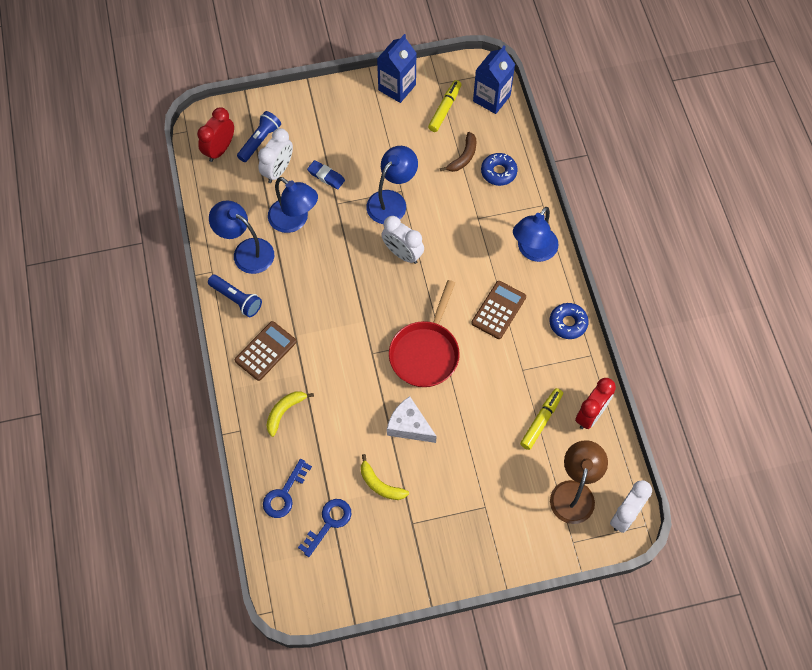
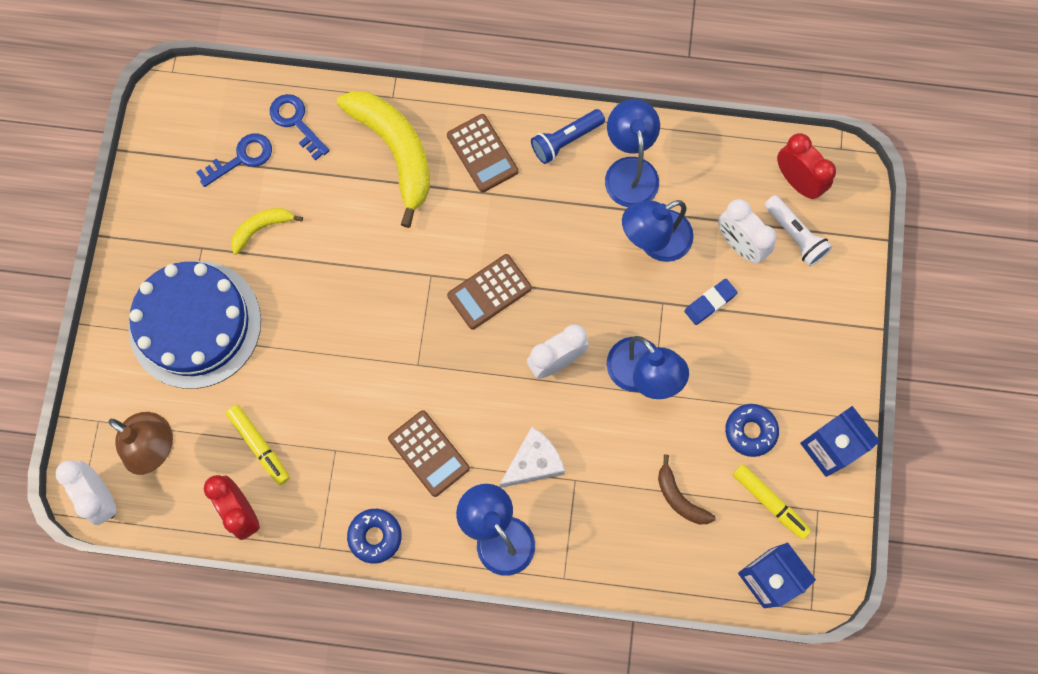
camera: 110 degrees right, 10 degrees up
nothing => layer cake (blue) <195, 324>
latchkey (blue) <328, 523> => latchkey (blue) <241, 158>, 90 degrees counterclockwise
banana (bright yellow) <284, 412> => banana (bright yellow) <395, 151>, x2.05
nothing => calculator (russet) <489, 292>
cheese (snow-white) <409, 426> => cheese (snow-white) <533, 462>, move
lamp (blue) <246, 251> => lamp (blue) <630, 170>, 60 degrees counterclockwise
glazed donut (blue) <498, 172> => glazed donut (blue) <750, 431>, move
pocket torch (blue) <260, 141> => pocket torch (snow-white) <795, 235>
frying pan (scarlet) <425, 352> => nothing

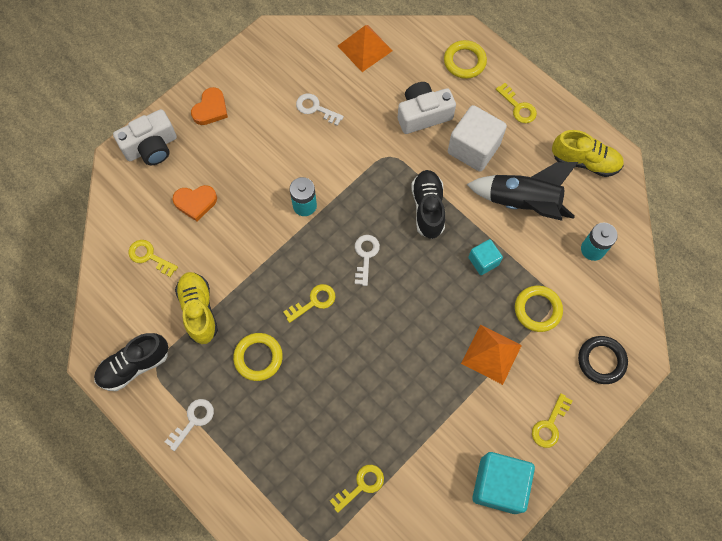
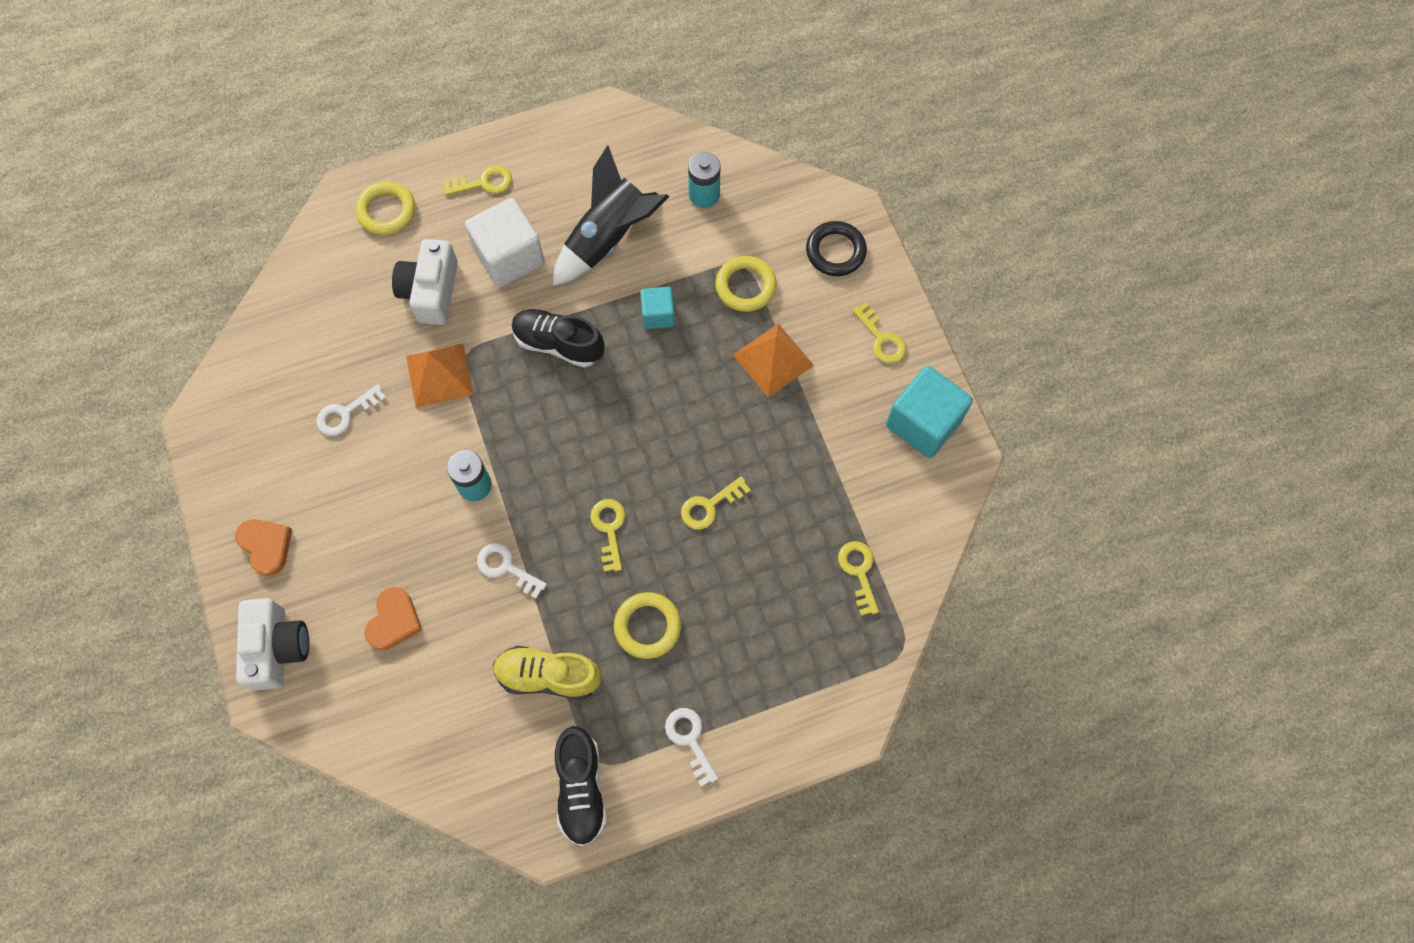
camera: 65 degrees left, 0 degrees up
solid pyramid (bright orange) <365, 48> => solid pyramid (bright orange) <439, 375>, move
latchkey (snow-white) <365, 256> => latchkey (snow-white) <506, 568>, move
latchkey (bright yellow) <149, 256> => latchkey (bright yellow) <709, 506>, move
lace-up shoe (bright yellow) <584, 161> => nothing

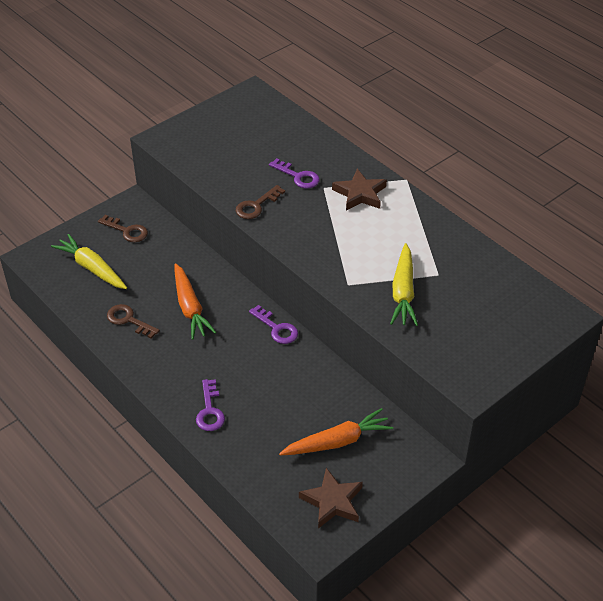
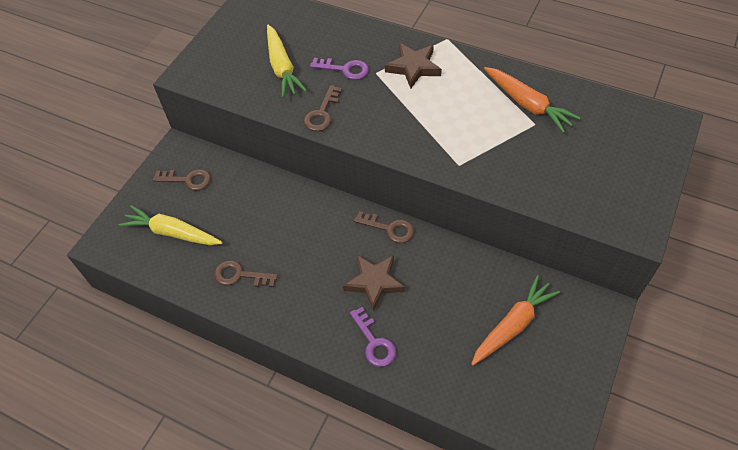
camera: 20 degrees left, 10 degrees up
toy carrot (bright yellow) <403, 292> => toy carrot (bright yellow) <282, 67>, move
five-pointed star (russet) <332, 501> => five-pointed star (russet) <374, 282>, move
latchkey (purple) <277, 328> => latchkey (russet) <389, 228>
toy carrot (bright orange) <190, 307> => toy carrot (bright orange) <527, 104>, move

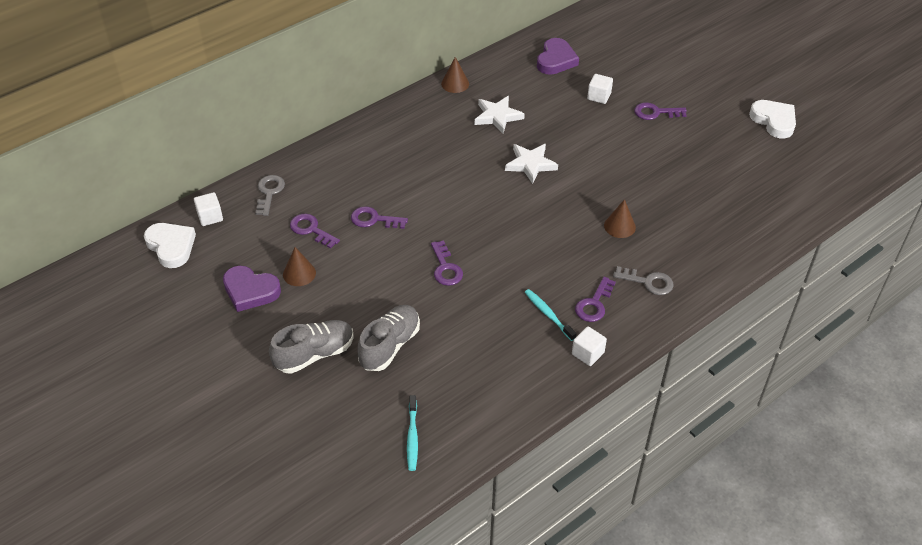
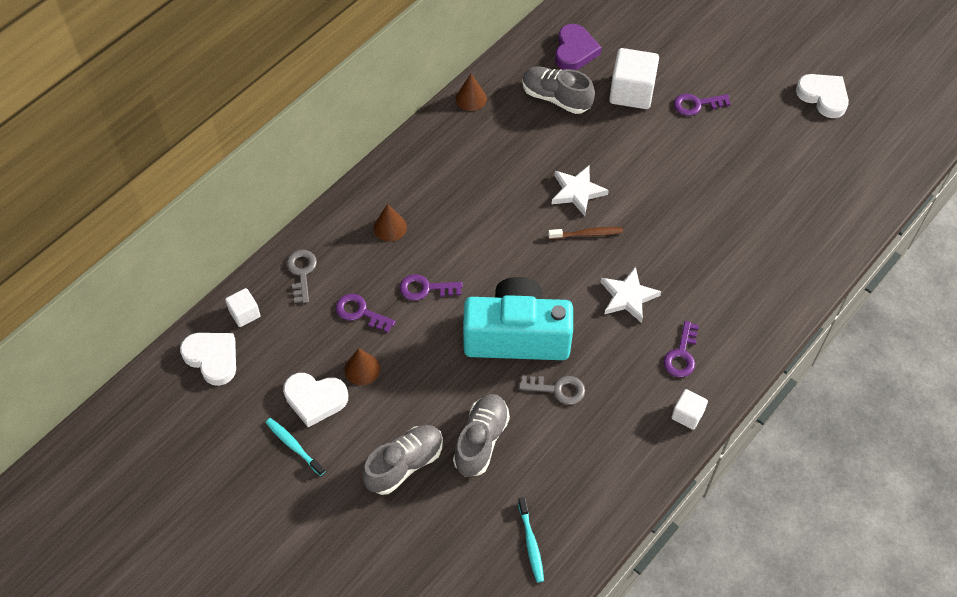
camera: 10 degrees left, 10 degrees up
dental brush (teal) <548, 314> => dental brush (teal) <294, 446>, move
heart shape (purple) <250, 291> => heart shape (snow-white) <315, 399>
cone shape (russet) <619, 226> => cone shape (russet) <390, 227>, move
latchkey (purple) <445, 268> => compact camera (teal) <517, 336>
latchkey (ash-grey) <648, 282> => latchkey (ash-grey) <557, 389>, move
nothing => lace-up shoe (ash-grey) <556, 98>
nothing => dental brush (russet) <587, 234>
five-pointed star (snow-white) <497, 116> => five-pointed star (snow-white) <628, 297>, move
solid cube (snow-white) <599, 96> => solid cube (snow-white) <631, 92>, x1.86

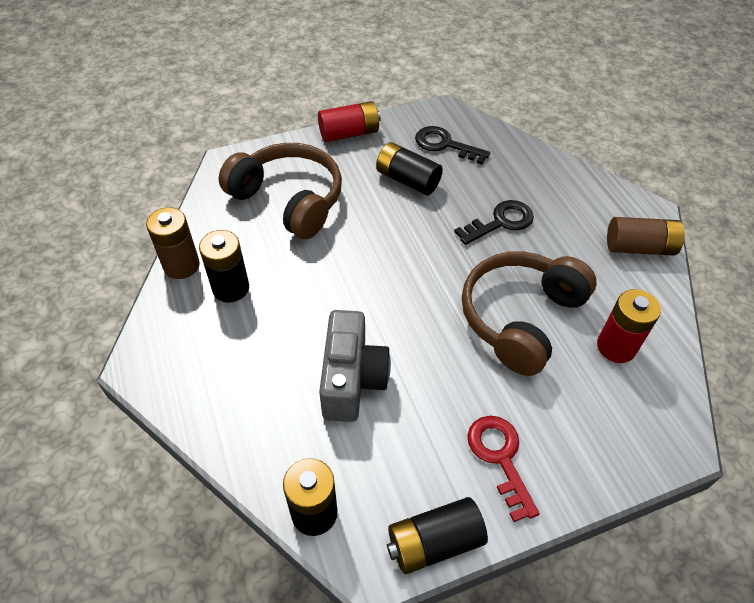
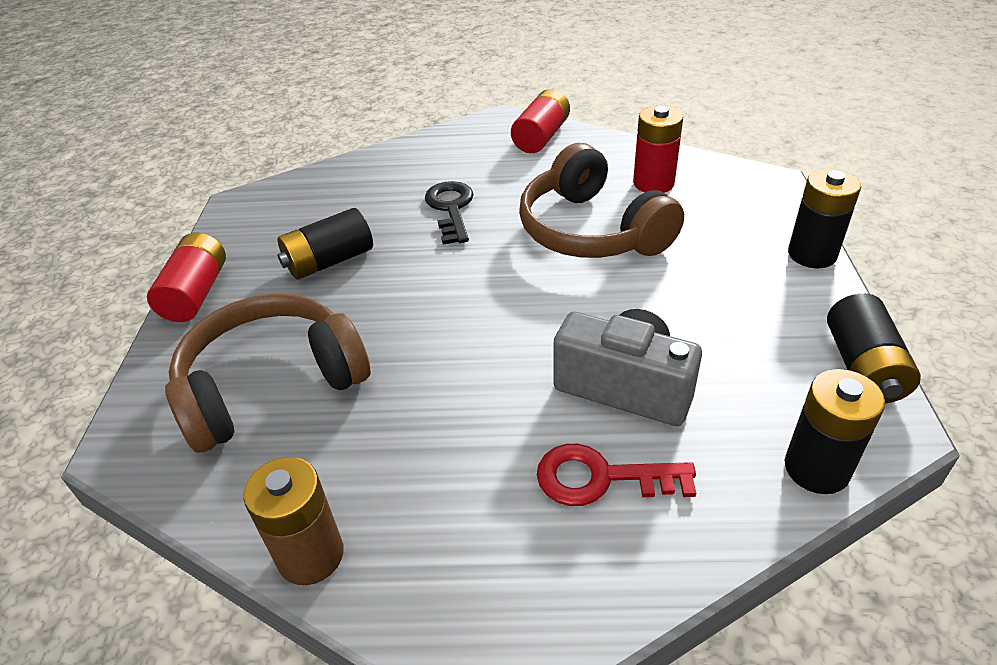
camera: 65 degrees left, 10 degrees down
power cell (russet) <639, 247> => power cell (scarlet) <541, 137>
latchkey (scarlet) <500, 458> => latchkey (scarlet) <601, 478>, move
power cell (jet-black) <231, 288> => power cell (jet-black) <812, 254>, move
latchkey (jet-black) <445, 145> => nothing

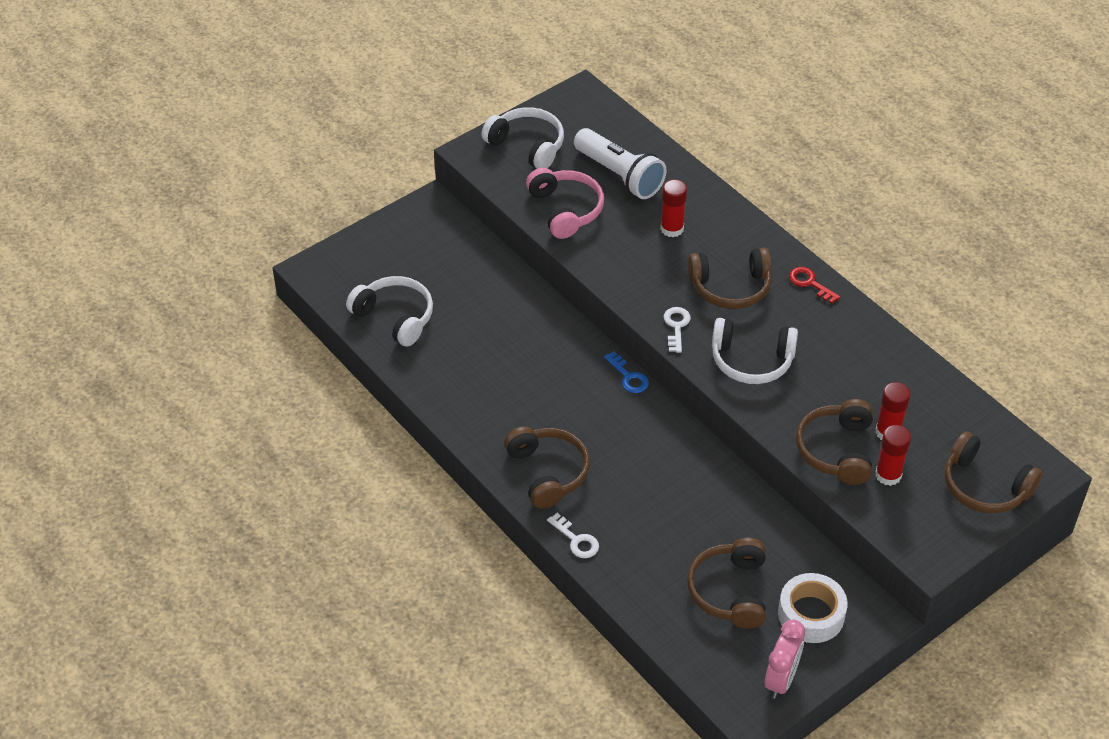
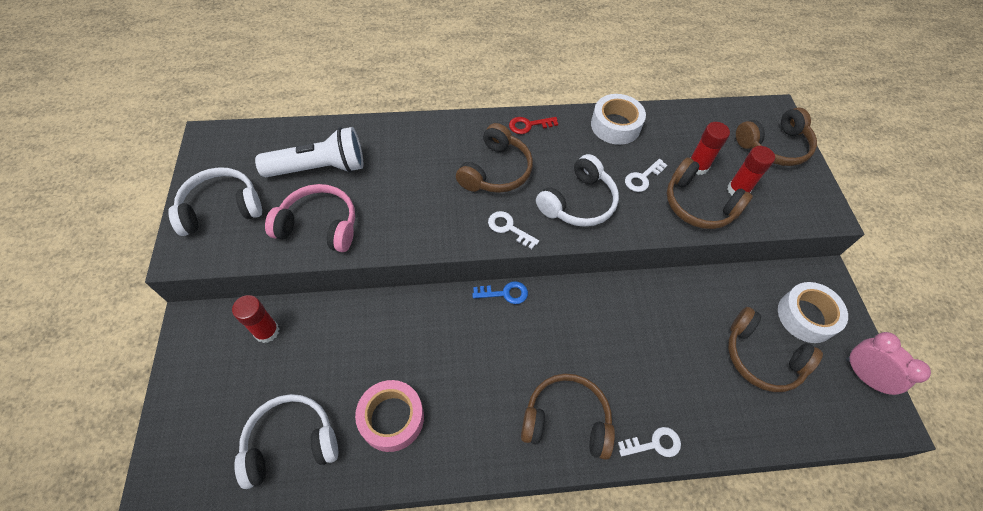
camera: 60 degrees left, 10 degrees up
glue (scarlet) <672, 229> => glue (scarlet) <267, 331>, move
nothing => sticky tape (rose-pink) <392, 418>
nothing => sticky tape (snow-white) <615, 125>
nothing => latchkey (snow-white) <642, 178>

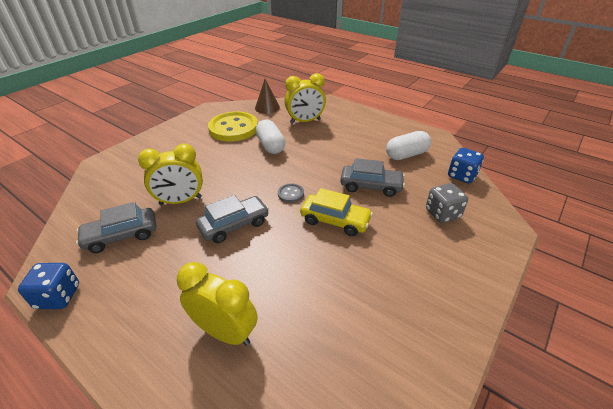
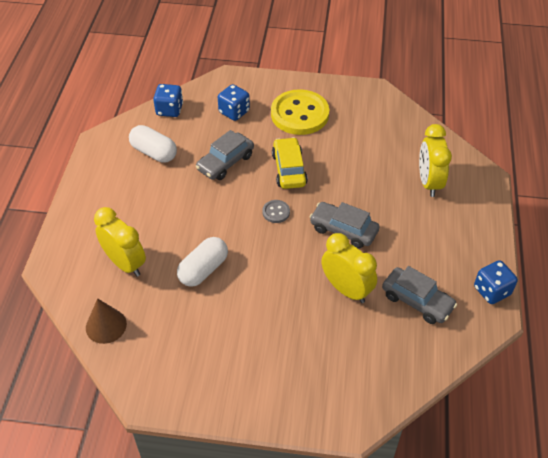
camera: 120 degrees left, 10 degrees up
car (ash-grey) <371, 186> => car (ash-grey) <225, 162>, 120 degrees counterclockwise
dice (ash-grey) <442, 213> => dice (blue) <234, 112>
button (bright yellow) <233, 128> => button (bright yellow) <299, 114>, move

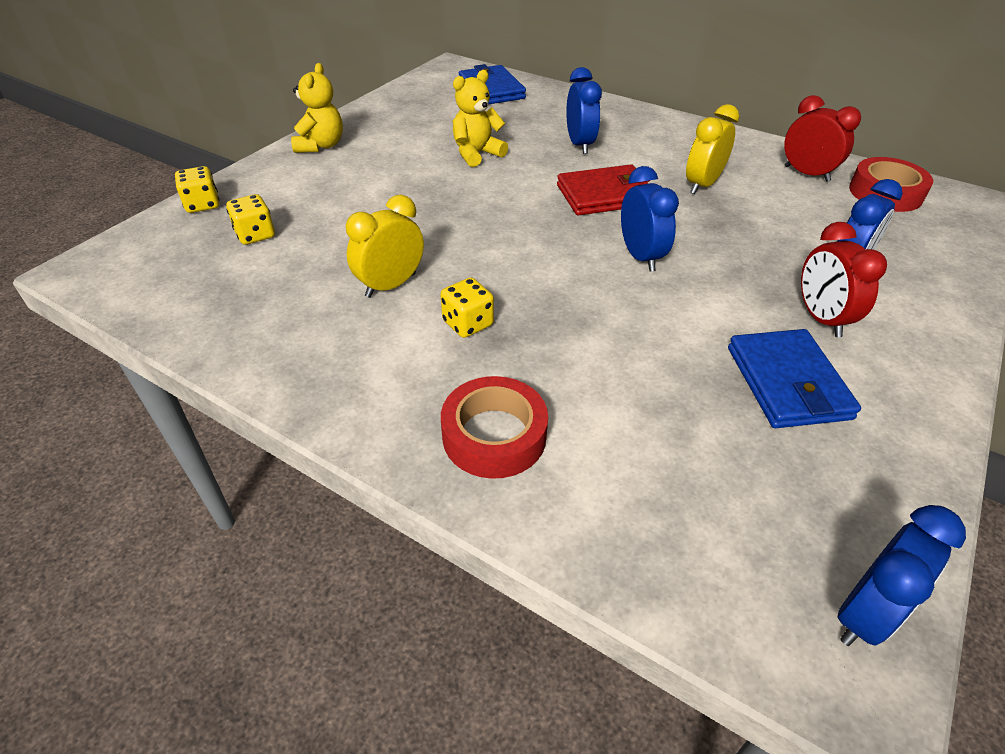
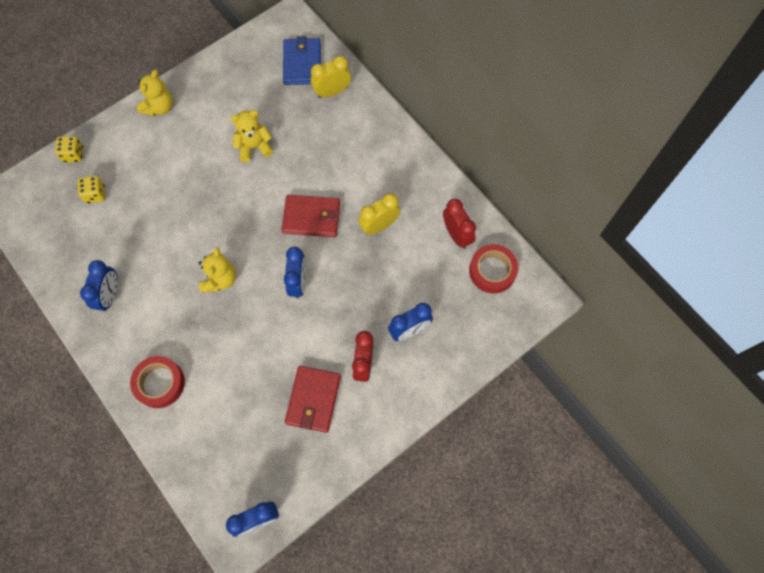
camera: 20 degrees right, 25 degrees up
clock (blue) <580, 144> => clock (blue) <110, 295>, move
nothing => teddy bear (bright yellow) <220, 279>
card wallet (blue) <788, 383> => card wallet (scarlet) <313, 400>
clock (bright yellow) <390, 285> => clock (bright yellow) <332, 92>, move
dice (bright yellow) <468, 323> => nothing

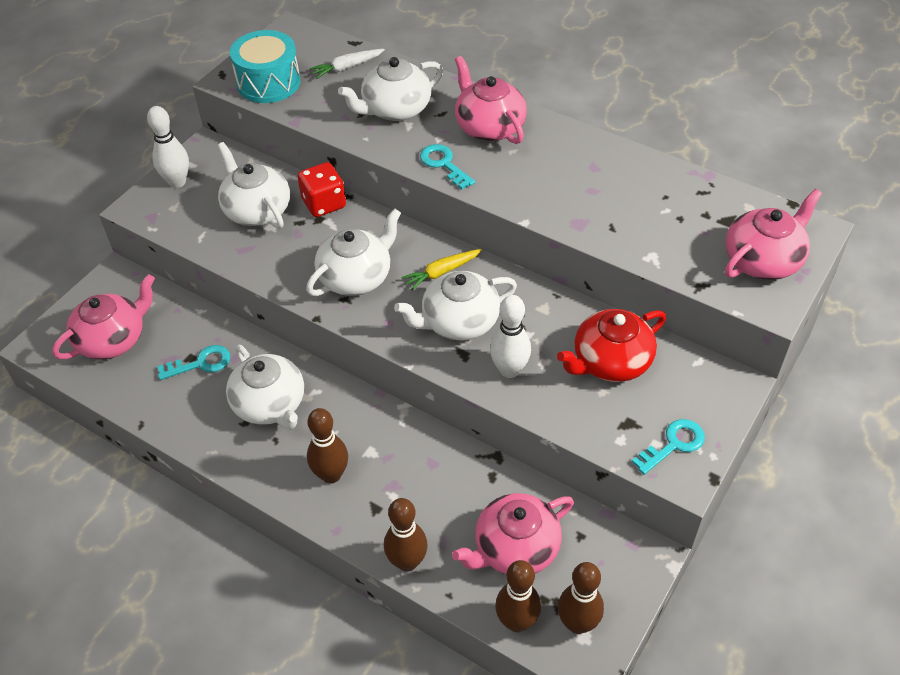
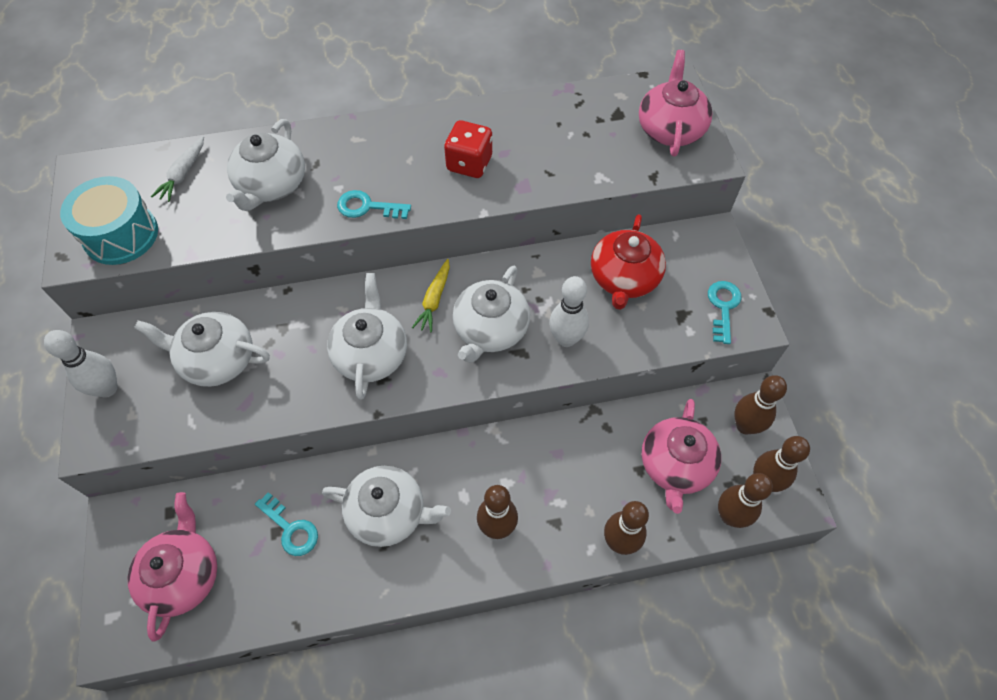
camera: 45 degrees left, 10 degrees up
latchkey (teal) <201, 363> => latchkey (teal) <291, 529>, 105 degrees clockwise
dice (scarlet) <324, 203> => dice (scarlet) <469, 163>, move
nothing => tenpin (russet) <745, 426>
china teapot (rose-pink) <489, 127> => nothing

